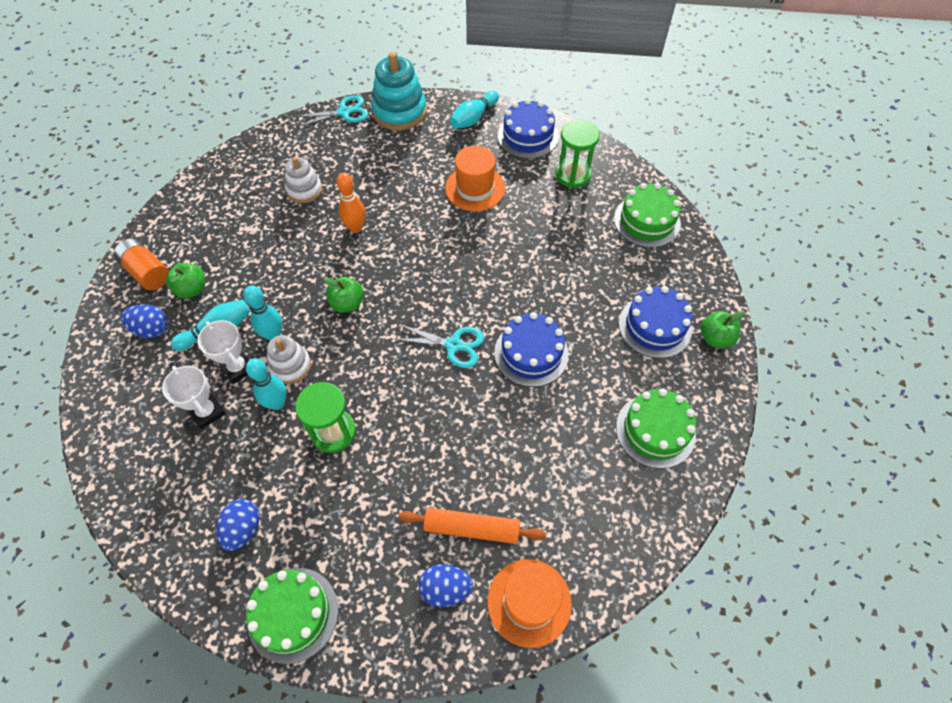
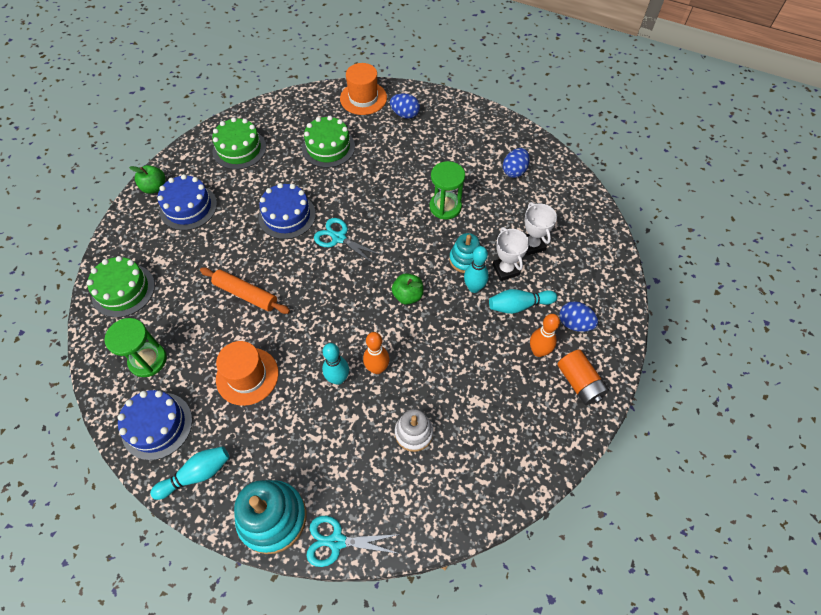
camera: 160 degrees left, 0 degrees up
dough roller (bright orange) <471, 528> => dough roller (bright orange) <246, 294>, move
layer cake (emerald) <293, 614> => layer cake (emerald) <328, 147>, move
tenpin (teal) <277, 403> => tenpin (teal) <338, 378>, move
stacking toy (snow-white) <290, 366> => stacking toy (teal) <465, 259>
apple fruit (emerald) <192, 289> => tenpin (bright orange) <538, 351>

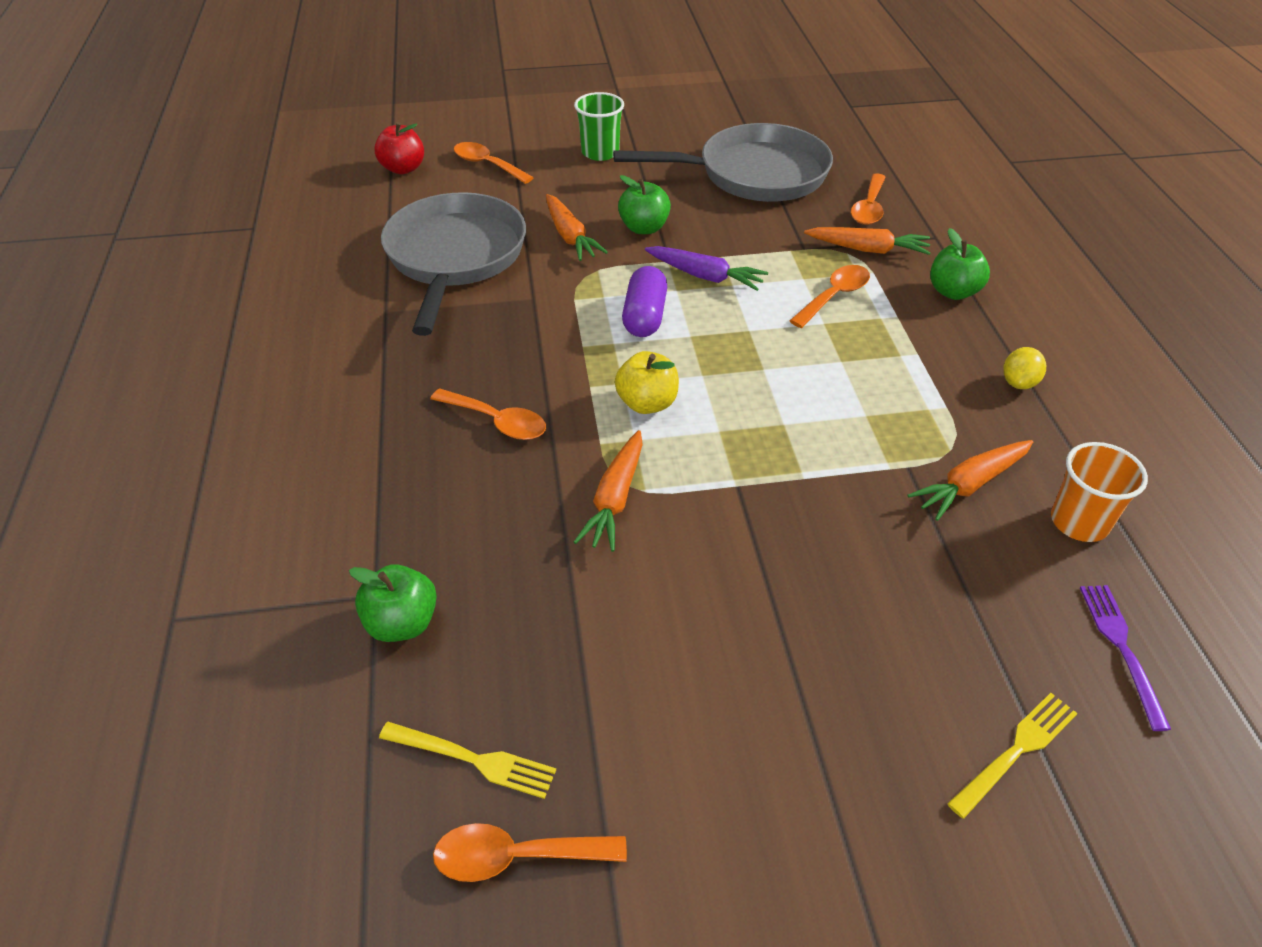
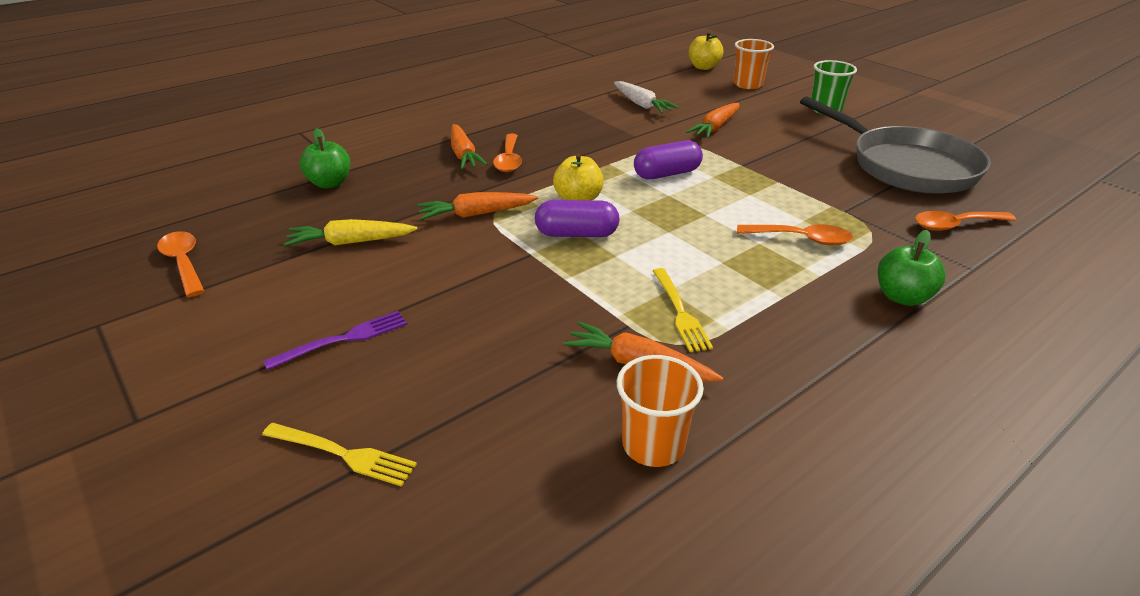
camera: 60 degrees right, 10 degrees down
dinner fork (purple) <1121, 647> => dinner fork (purple) <344, 339>, move
nothing => toy carrot (bright yellow) <351, 242>
toy carrot (bright orange) <868, 249> => toy carrot (bright orange) <463, 155>, move
nothing => capsule (purple) <576, 234>
frying pan (ash-grey) <455, 258> => toy carrot (snow-white) <641, 104>
dinner fork (bright yellow) <474, 759> => dinner fork (bright yellow) <680, 312>, move
apple fruit (scarlet) <403, 169> => apple fruit (bright yellow) <703, 67>
tablespoon (bright orange) <487, 165> => beaker (bright orange) <748, 85>
apple fruit (emerald) <644, 228> => nothing
toy carrot (purple) <705, 276> => nothing
citrus fruit (bright yellow) <1019, 383> => nothing

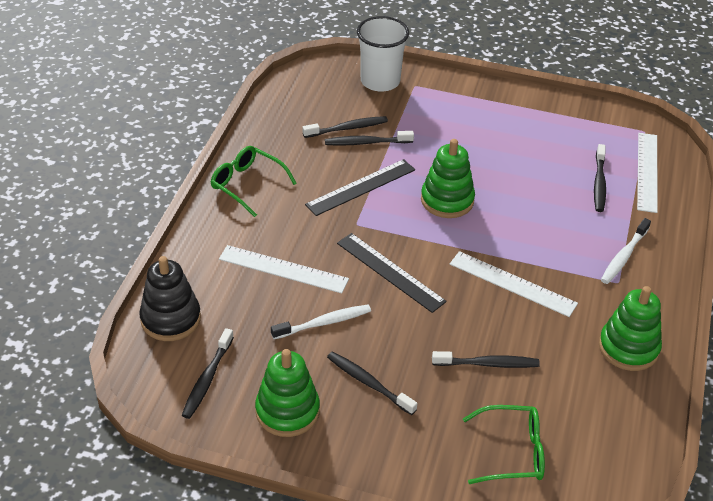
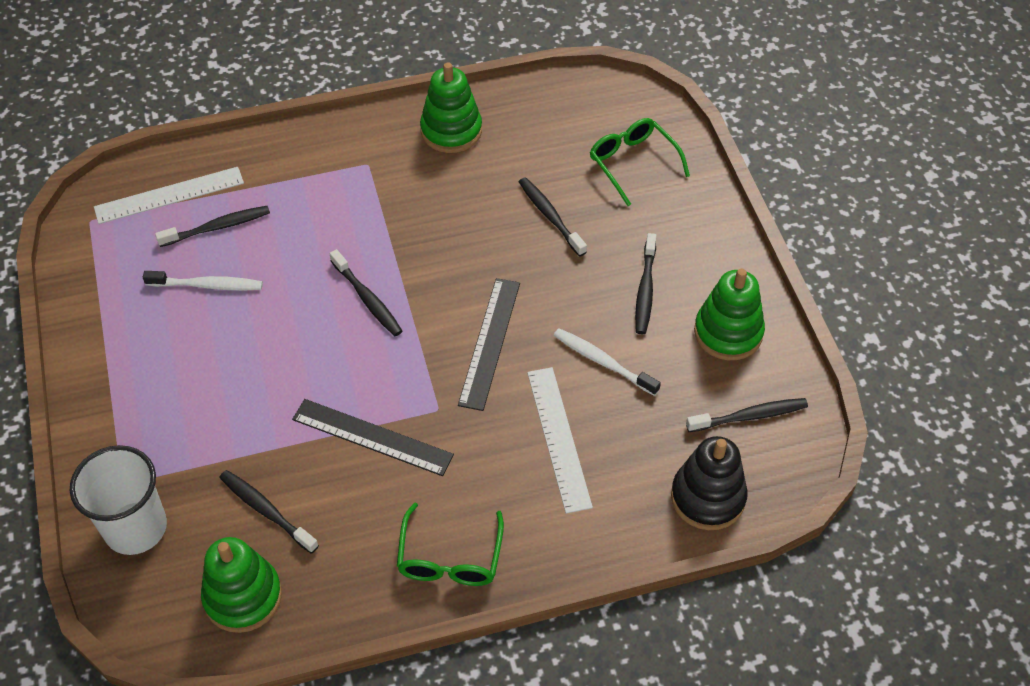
camera: 120 degrees left, 10 degrees up
dental brush (snow-white) <624, 256> => dental brush (snow-white) <207, 285>, move
stacking toy (emerald) <447, 200> => stacking toy (emerald) <243, 596>, move
dental brush (jet-black) <366, 143> => dental brush (jet-black) <367, 299>, move
ruler (snow-white) <512, 284> => nothing

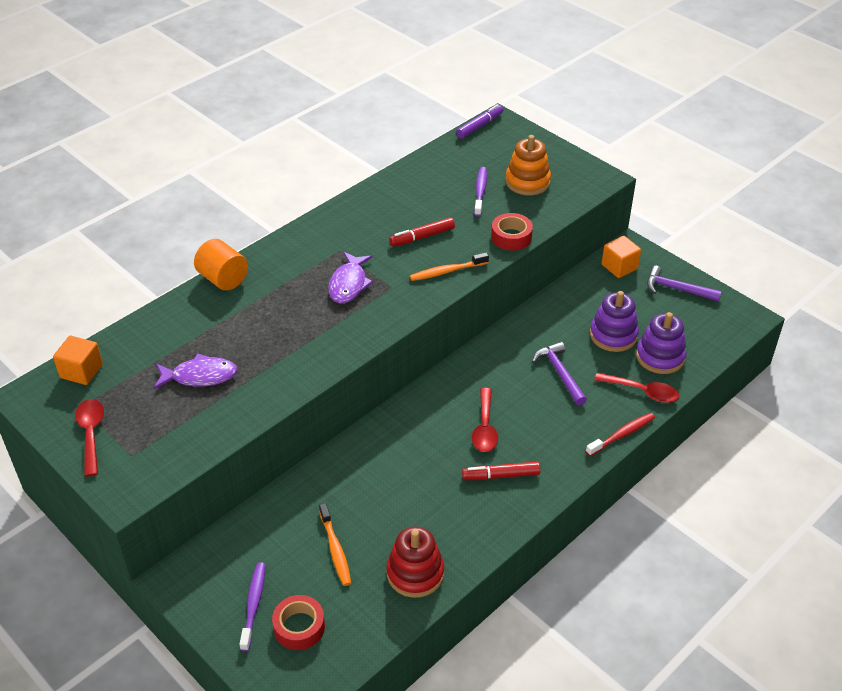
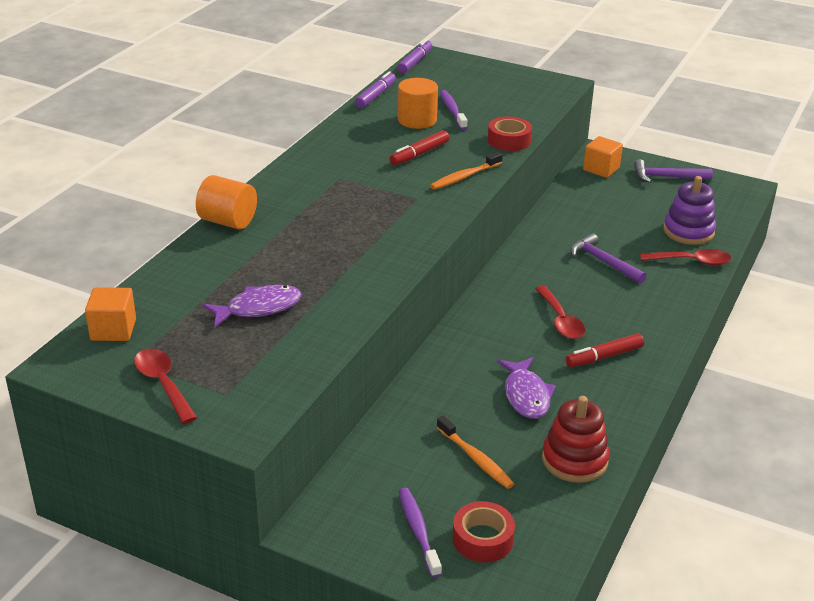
camera: 20 degrees left, 10 degrees down
nothing => marker (purple) <375, 96>
nothing => solid cylinder (bright orange) <417, 120>
fish (purple) <349, 284> => fish (purple) <526, 395>, move
stacking toy (bright orange) <527, 182> => nothing
dental brush (scarlet) <622, 434> => nothing
stacking toy (purple) <613, 335> => nothing

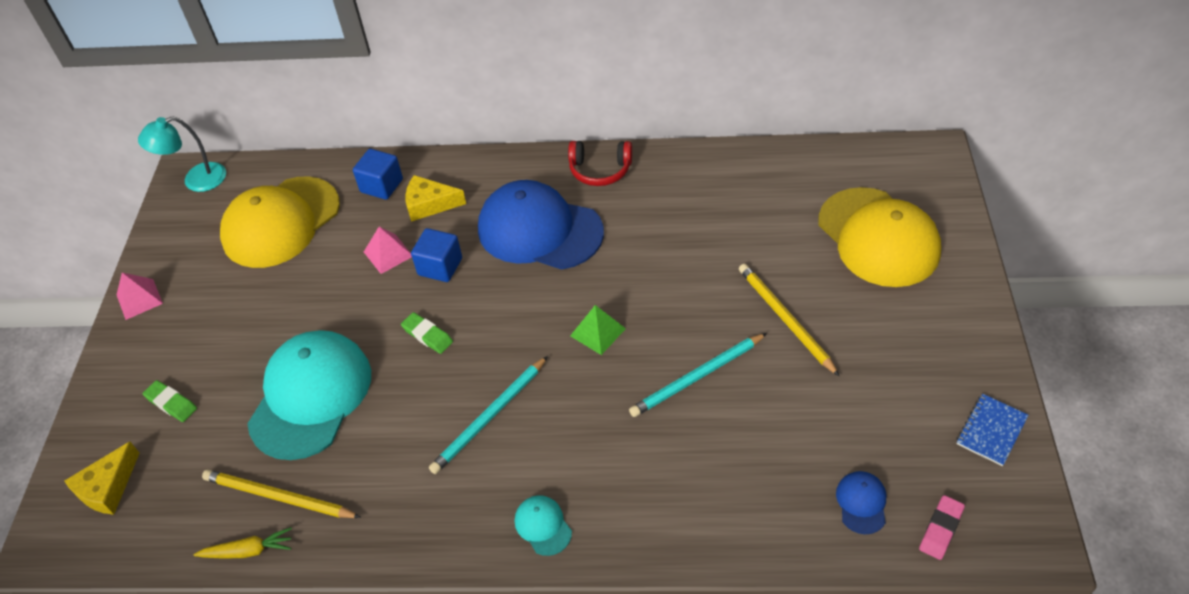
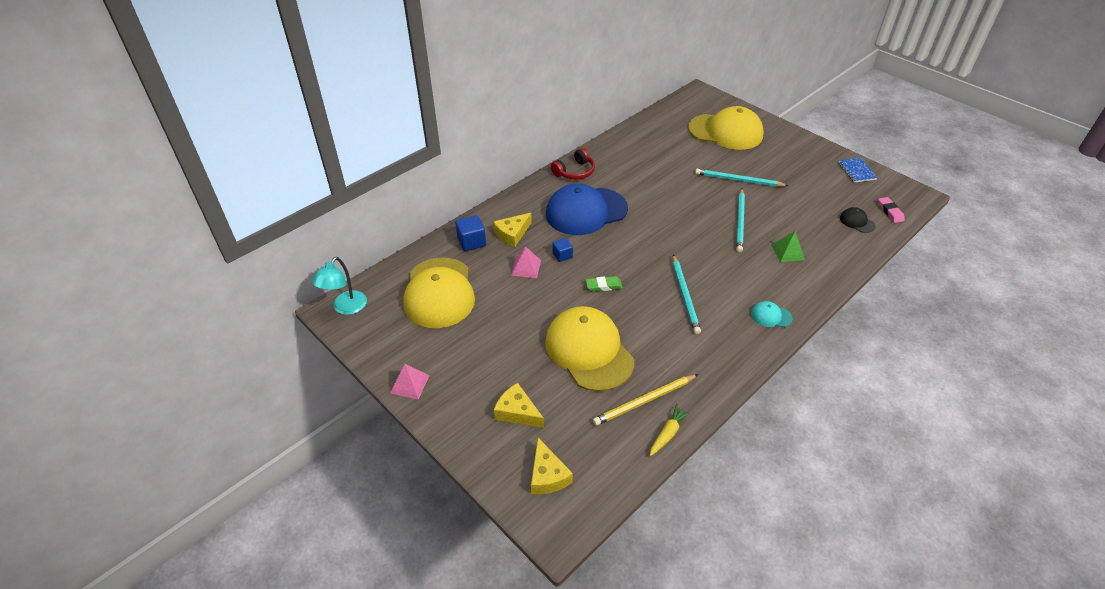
camera: 50 degrees left, 5 degrees down
gum eraser (emerald) <171, 403> => cheese (bright yellow) <517, 412>
cap (teal) <311, 396> => cap (bright yellow) <589, 351>
solid cube (blue) <440, 266> => solid cube (blue) <562, 255>, x0.65
lead pencil (bright yellow) <785, 319> => lead pencil (teal) <738, 180>
solid pyramid (emerald) <597, 332> => solid pyramid (emerald) <788, 252>, move
cap (blue) <861, 503> => cap (jet-black) <857, 222>

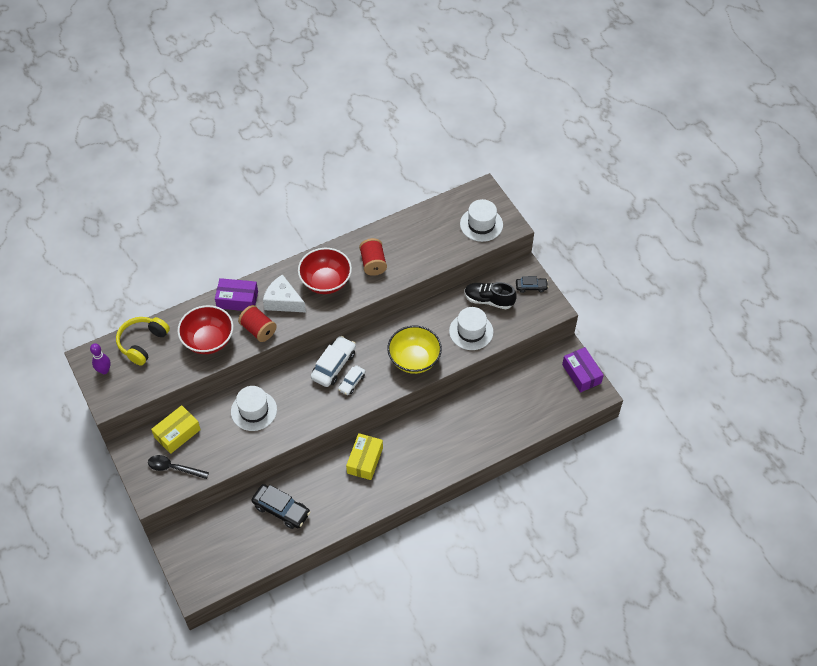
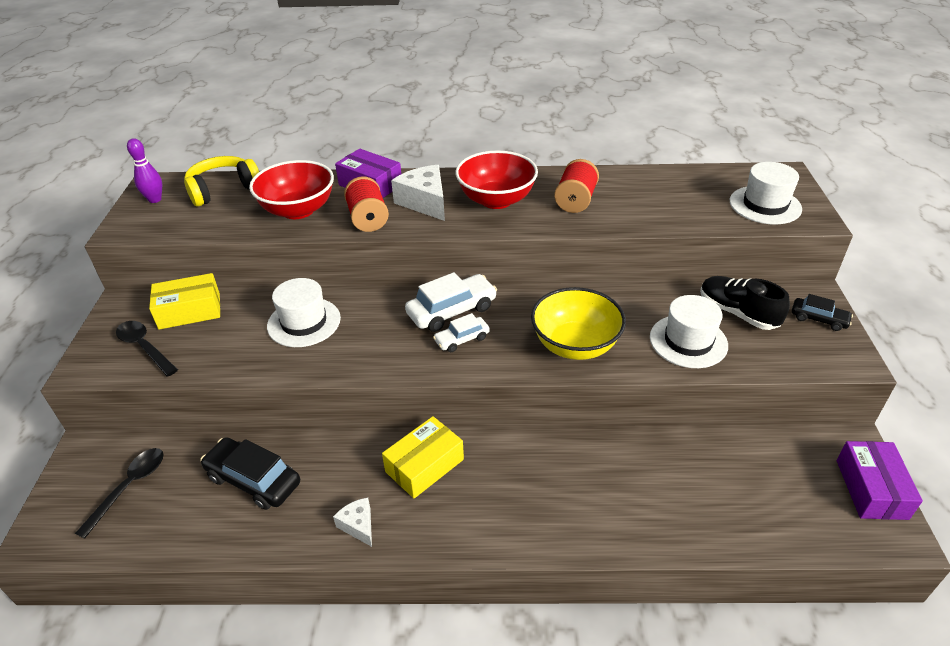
camera: 30 degrees right, 15 degrees down
nothing => tablespoon (jet-black) <129, 487>
car (jet-black) <281, 510> => car (jet-black) <254, 480>, 150 degrees clockwise
nothing => cheese (snow-white) <358, 525>

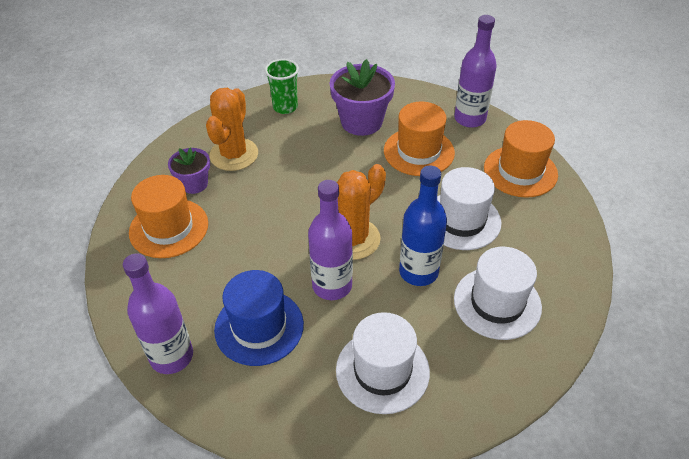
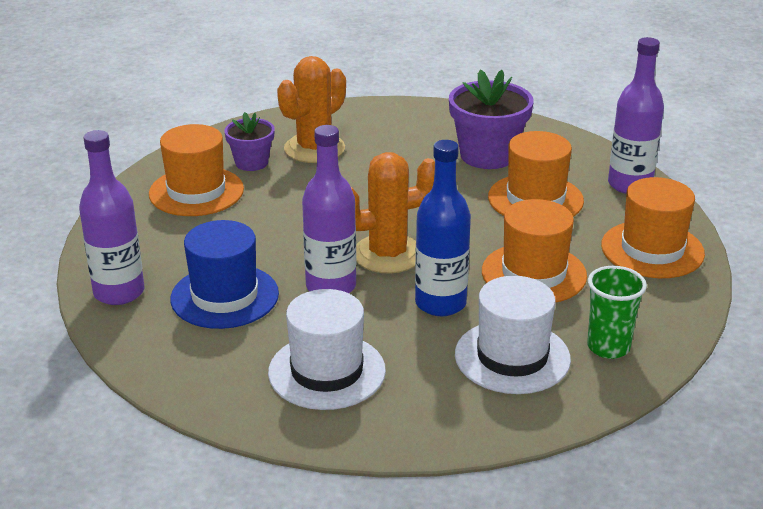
camera: 25 degrees right, 15 degrees down
top hat (snow-white) <461, 220> => top hat (bright orange) <534, 273>
beaker (emerald) <285, 107> => beaker (emerald) <608, 347>, move

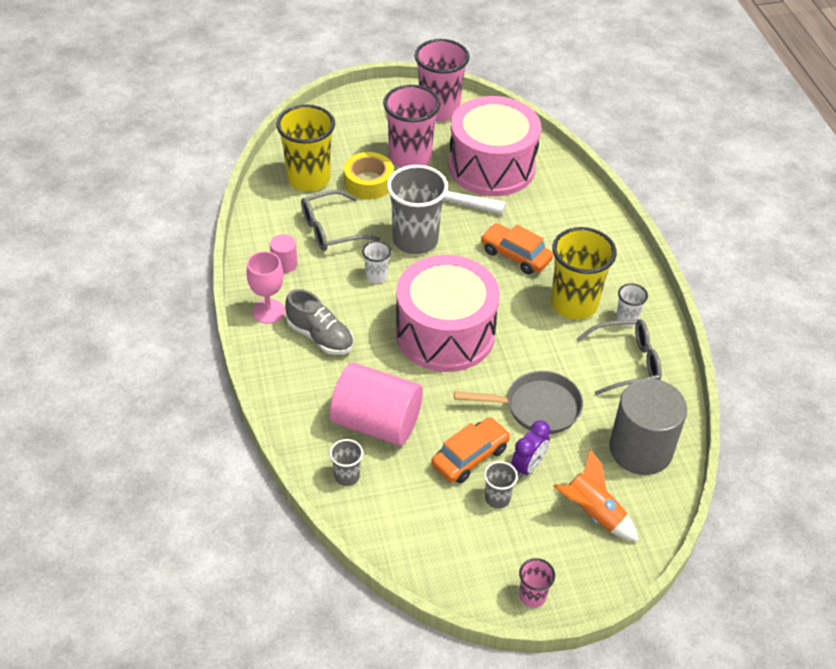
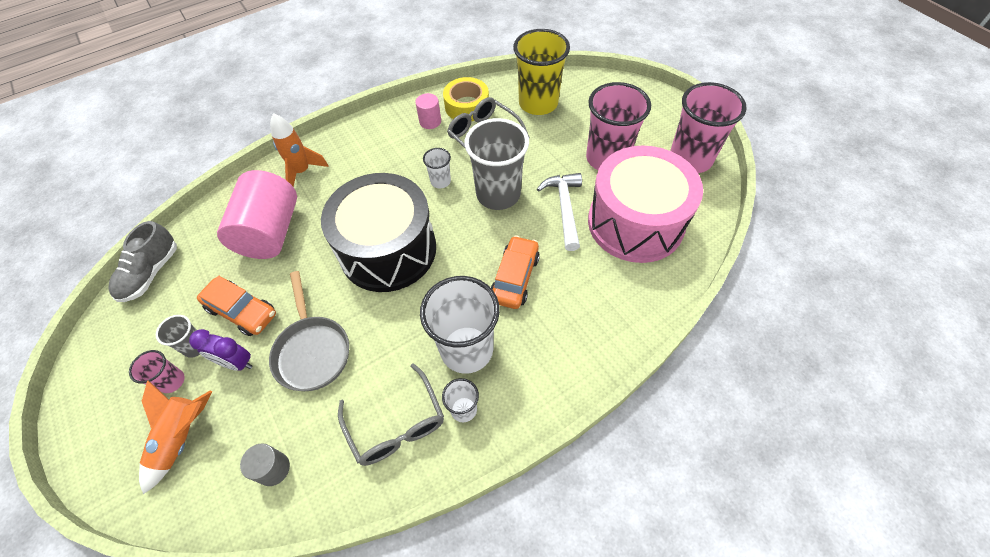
camera: 75 degrees right, 10 degrees up
lace-up shoe (ash-grey) <320, 336> => lace-up shoe (ash-grey) <151, 273>, move
beaker (rose-pink) <532, 596> => beaker (rose-pink) <172, 381>, move
solid cylinder (ash-grey) <640, 449> => solid cylinder (ash-grey) <273, 469>, x0.45
nothing => rocket (bright orange) <302, 171>
snare drum (rose-pink) <445, 333> => snare drum (jet-black) <388, 250>
beaker (bright yellow) <574, 304> => beaker (snow-white) <466, 349>
sticky tape (bright yellow) <368, 182> => sticky tape (bright yellow) <467, 106>, move
chalice (rose-pink) <268, 311> => nothing
beaker (ash-grey) <347, 476> => nothing

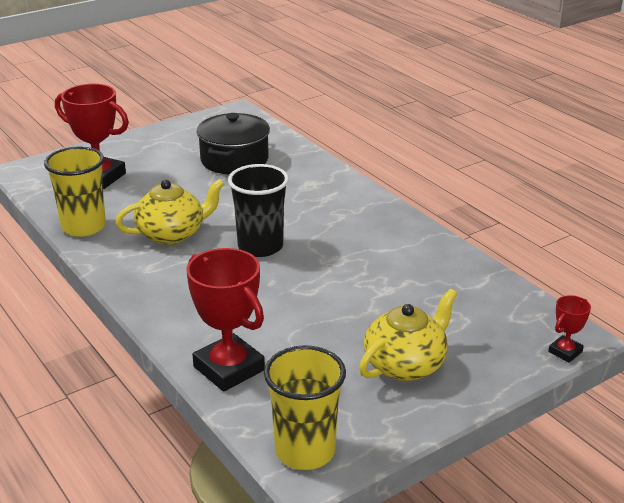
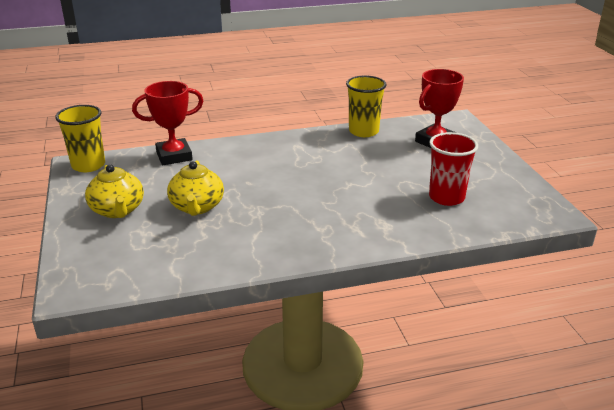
camera: 110 degrees right, 0 degrees up
china teapot (bright yellow) <172, 234> => china teapot (bright yellow) <197, 207>, move
stockpot (jet-black) <234, 160> => beaker (scarlet) <446, 197>
beaker (jet-black) <260, 246> => nothing
award cup (scarlet) <565, 352> => nothing

